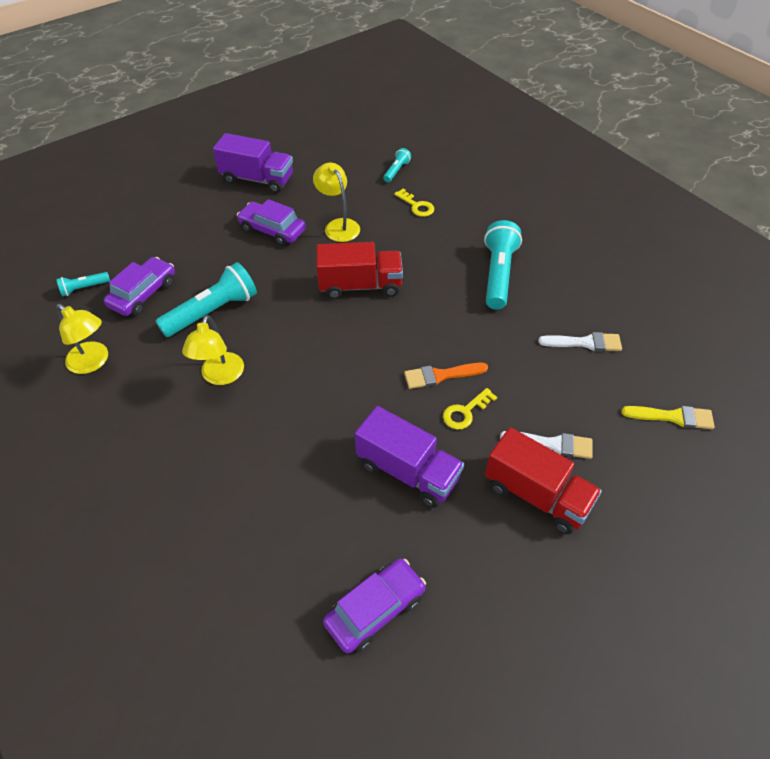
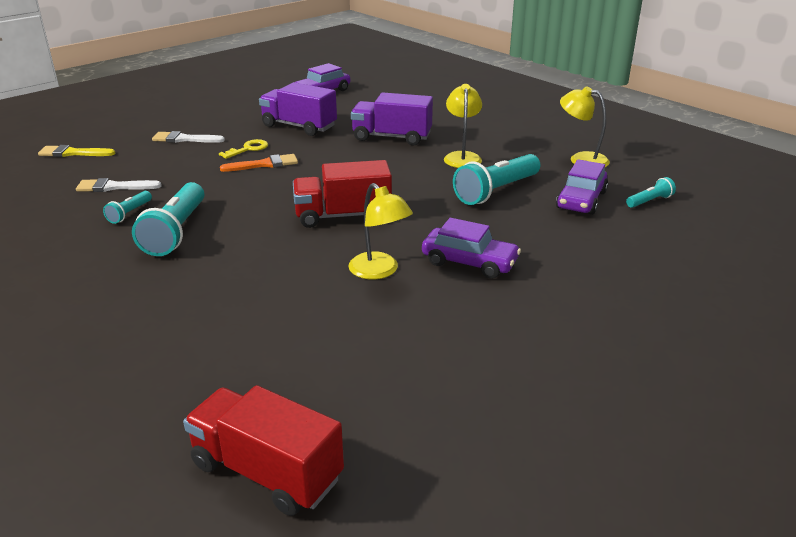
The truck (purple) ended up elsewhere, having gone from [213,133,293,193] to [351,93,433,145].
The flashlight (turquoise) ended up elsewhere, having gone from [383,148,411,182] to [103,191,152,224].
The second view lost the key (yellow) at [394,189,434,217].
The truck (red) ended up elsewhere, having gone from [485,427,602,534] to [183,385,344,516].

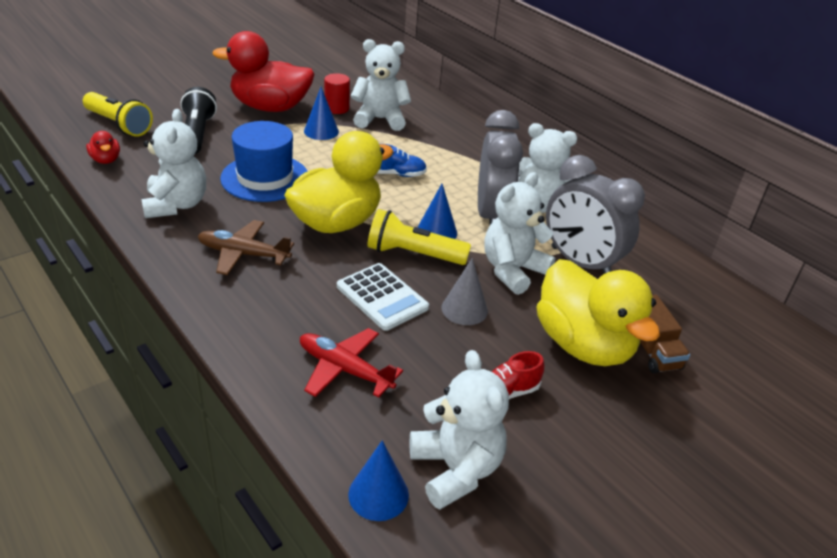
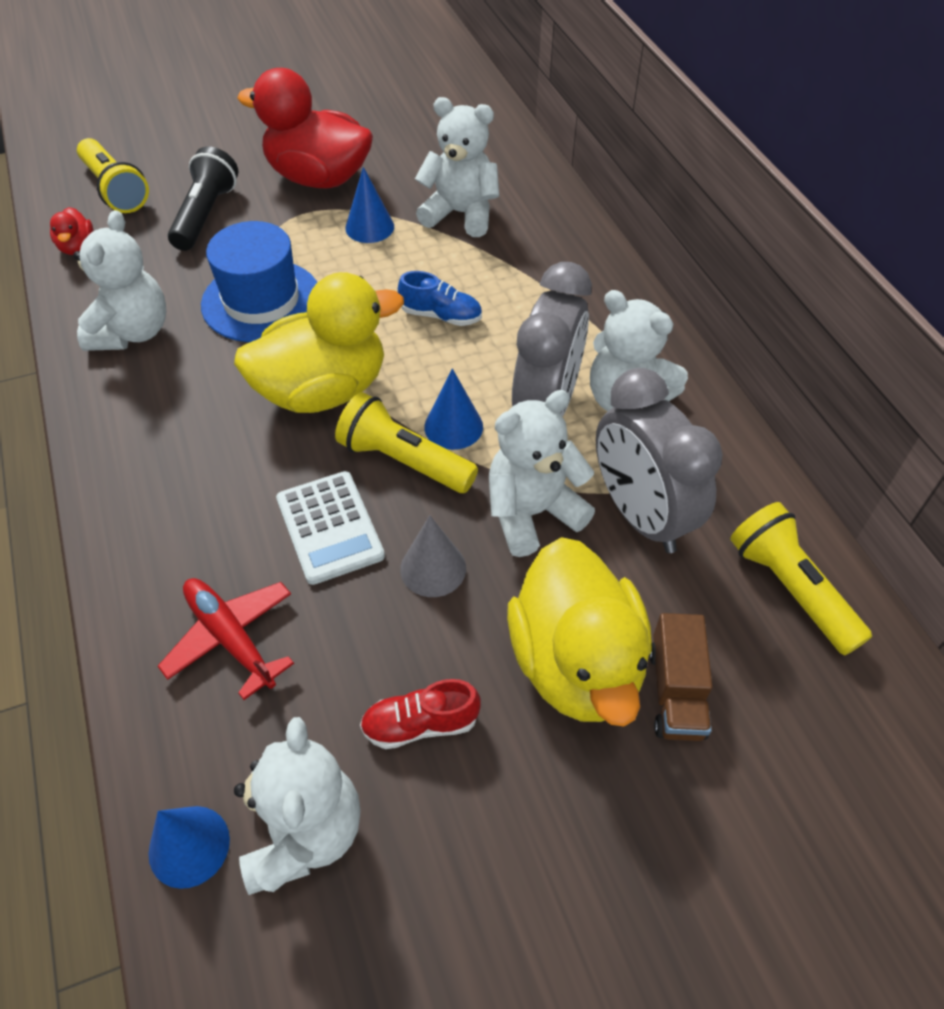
The second view lost the plane (brown) at [198,220,294,275].
The second view lost the cylinder (red) at [324,73,350,114].
The second view gained the flashlight (yellow) at [730,502,872,655].

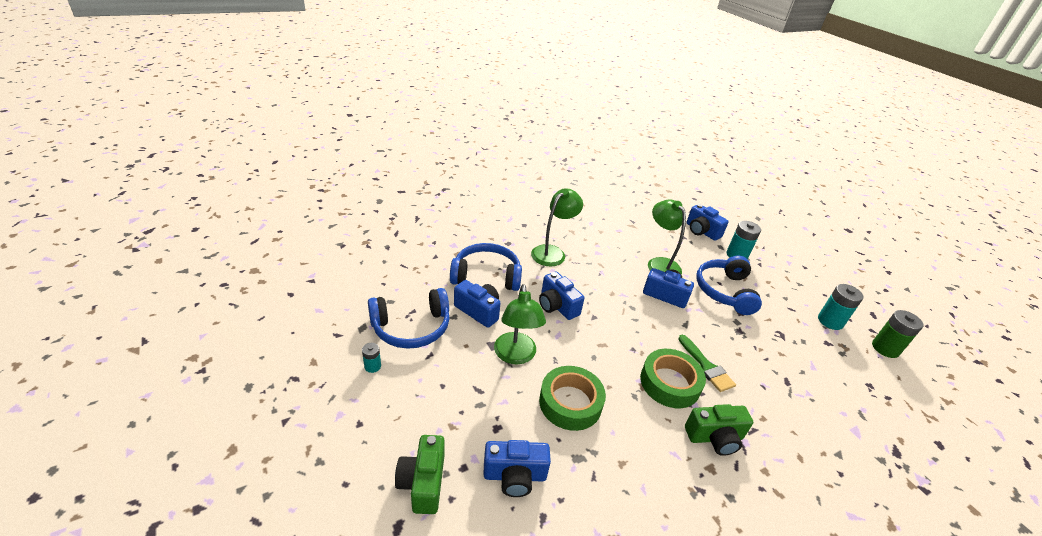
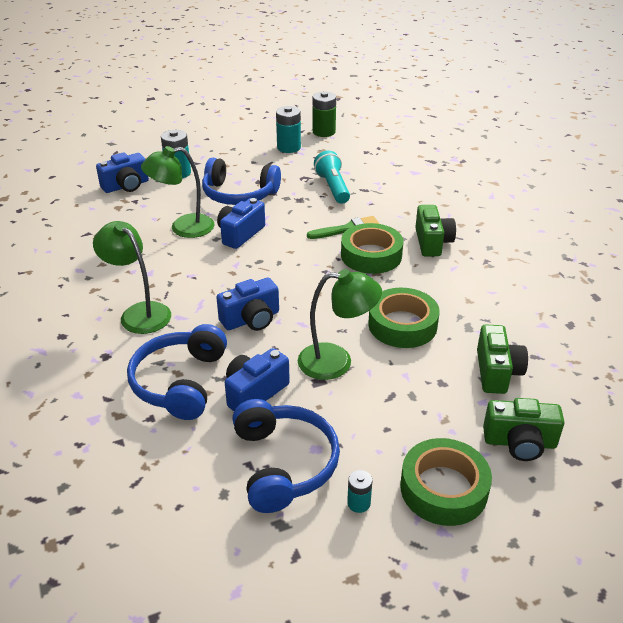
What was the camera (blue) at [483,440,551,497] turned into the camera (green) at [477,324,528,394].
The second view gained the flashlight (turquoise) at [314,151,350,204].
The second view gained the tape (green) at [400,438,492,526].

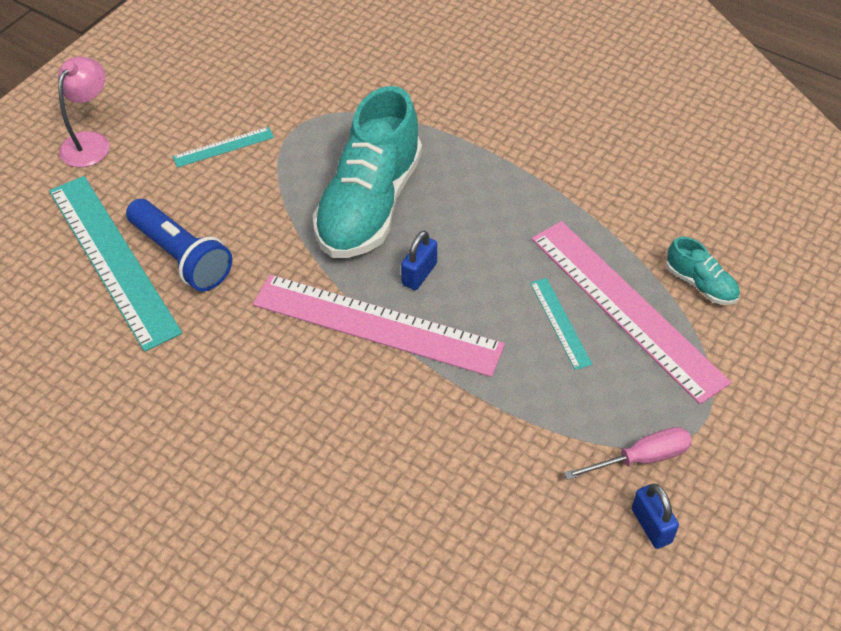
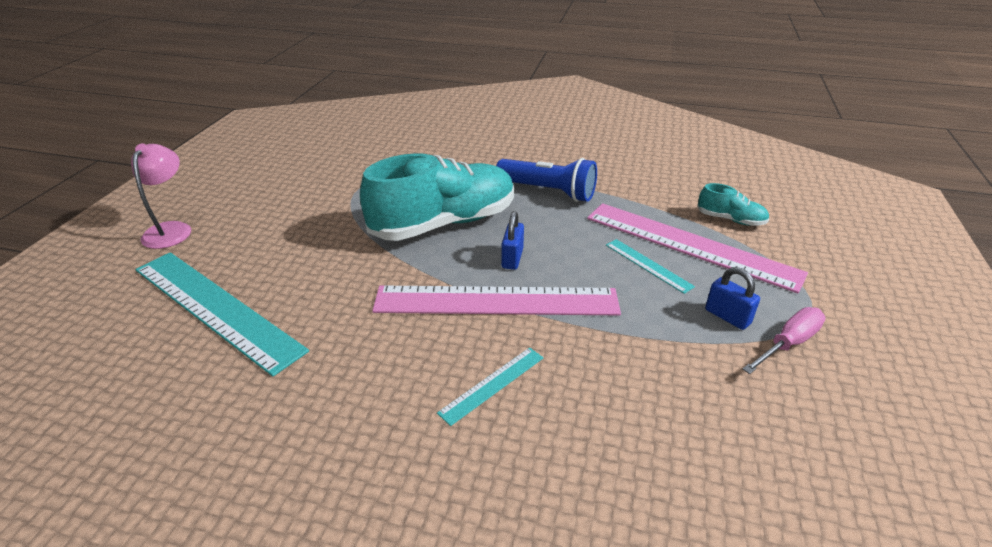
The flashlight (blue) ended up elsewhere, having gone from [126,199,232,292] to [496,158,597,202].
The ruler (turquoise) ended up elsewhere, having gone from [172,127,274,168] to [437,347,544,426].
The shoe (turquoise) at [313,86,422,258] ended up facing another way, 120 degrees counterclockwise from before.
The padlock (blue) ended up elsewhere, having gone from [632,483,679,549] to [705,267,760,330].

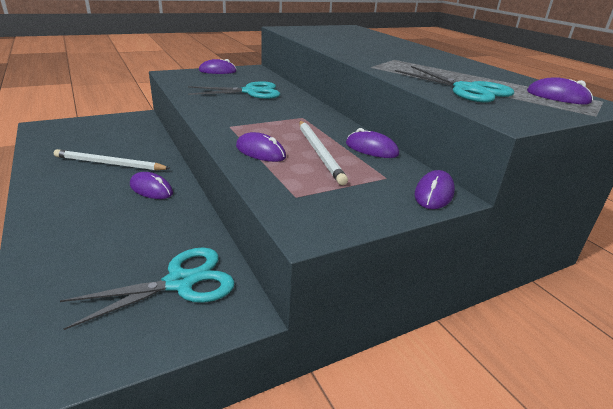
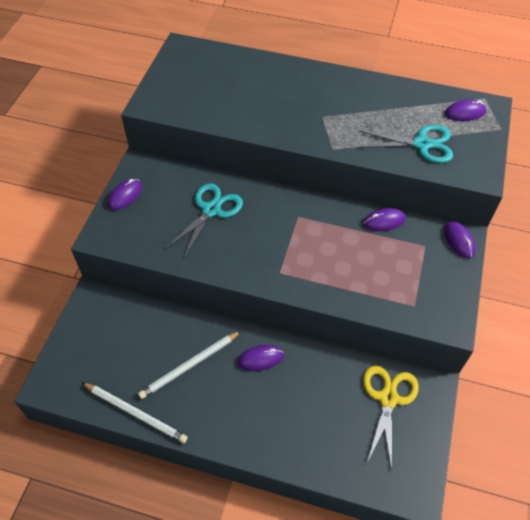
What was the scissors (turquoise) at [60,247,235,330] turned into the scissors (yellow) at [363,366,419,470].
The second view lost the mouse (purple) at [236,132,286,162].
The pencil (white) ended up elsewhere, having gone from [299,121,348,185] to [81,382,188,443].

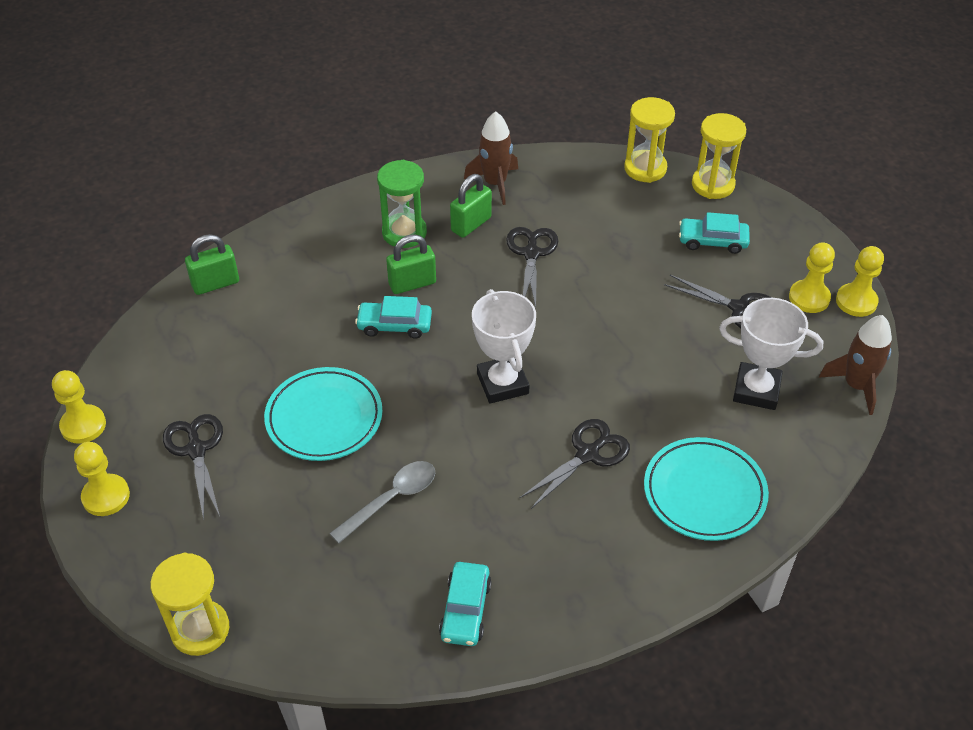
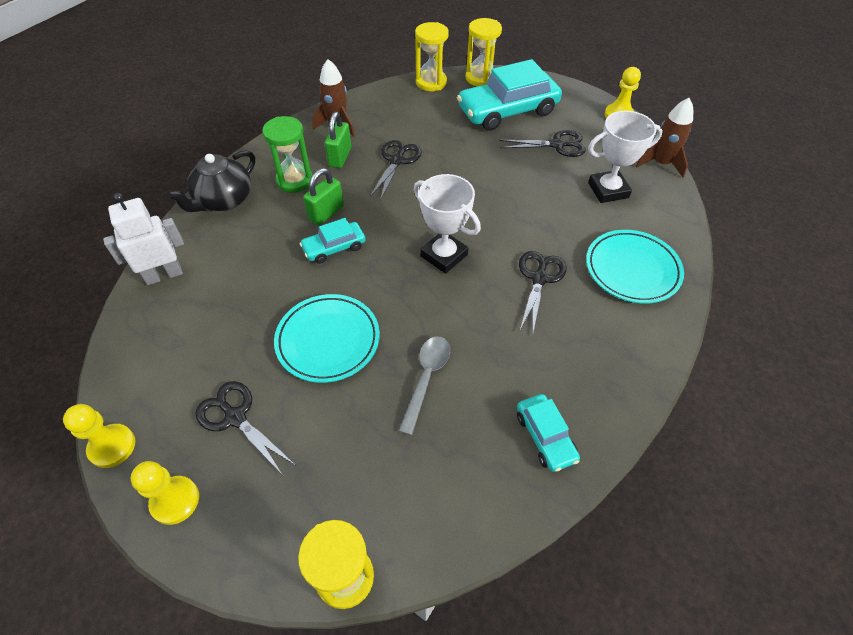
Where the padlock (green) stood at [185,234,239,295], the robot (white) came to stand at [103,193,184,285].
The scissors (black) at [506,227,558,307] ended up facing another way, 45 degrees clockwise from before.
The size of the car (turquoise) at [679,212,750,254] changed by a factor of 1.97.
The second view lost the pawn (yellow) at [789,242,835,313].
The second view gained the teapot (black) at [167,150,255,212].

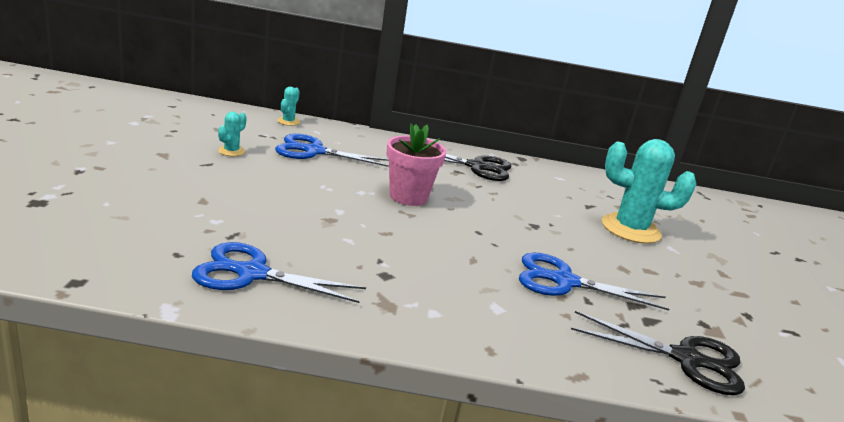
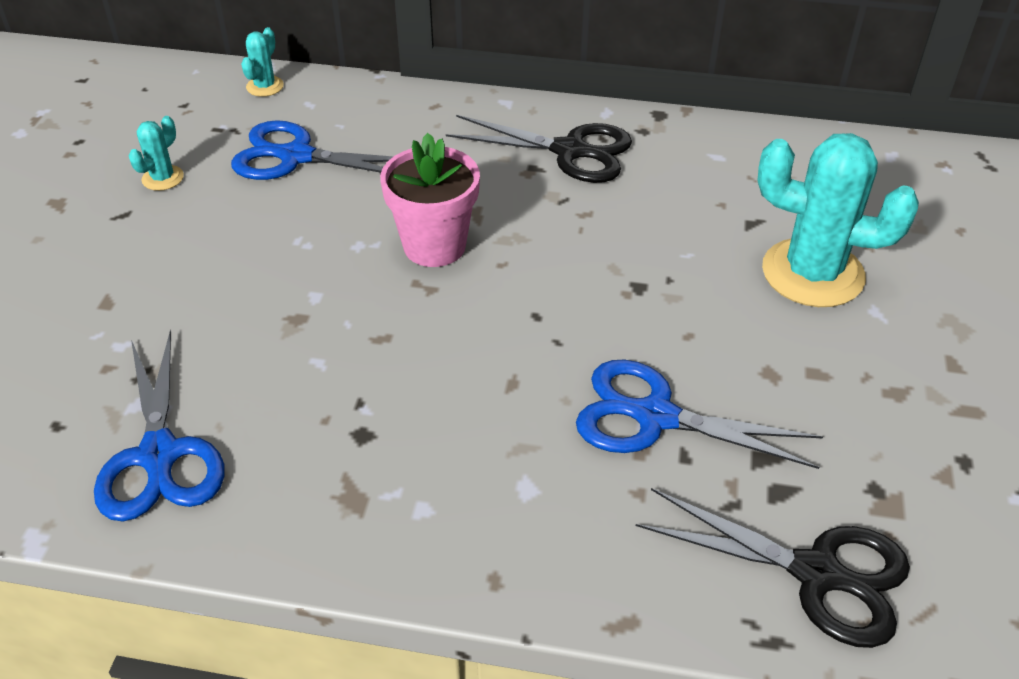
The scissors (blue) at [192,242,366,303] ended up facing another way, 120 degrees counterclockwise from before.

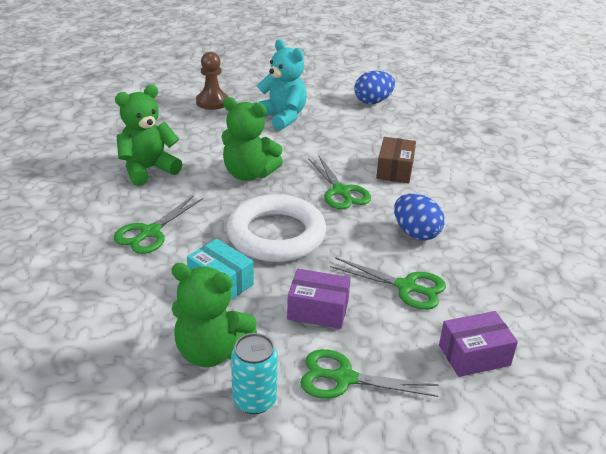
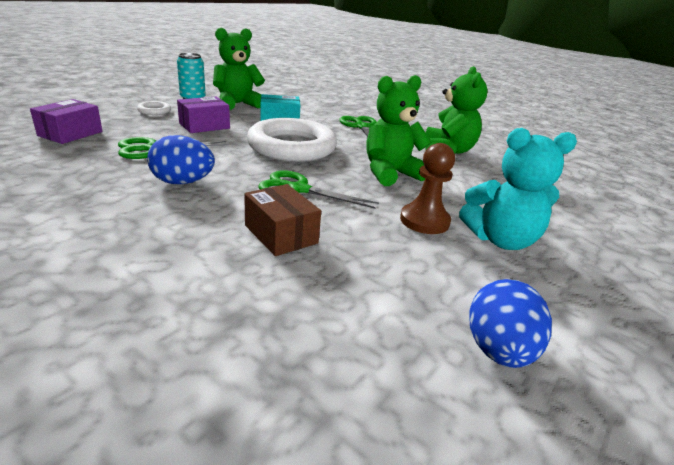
The pawn (brown) ended up elsewhere, having gone from [196,52,228,110] to [400,143,455,234].
Where the scissors (green) stood at [300,349,438,399], the ring (white) came to stand at [137,101,171,115].

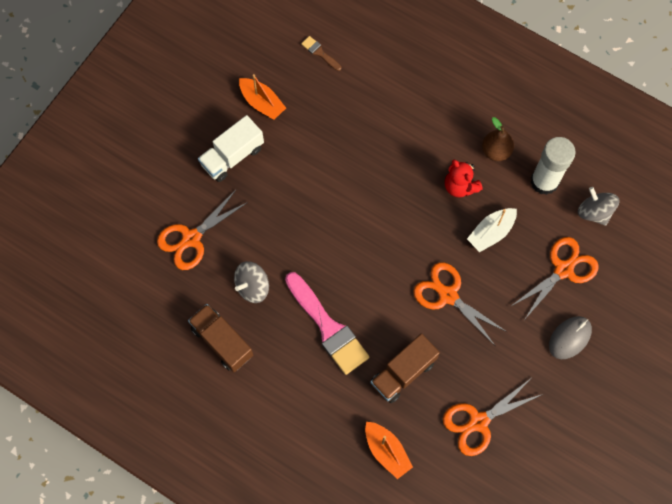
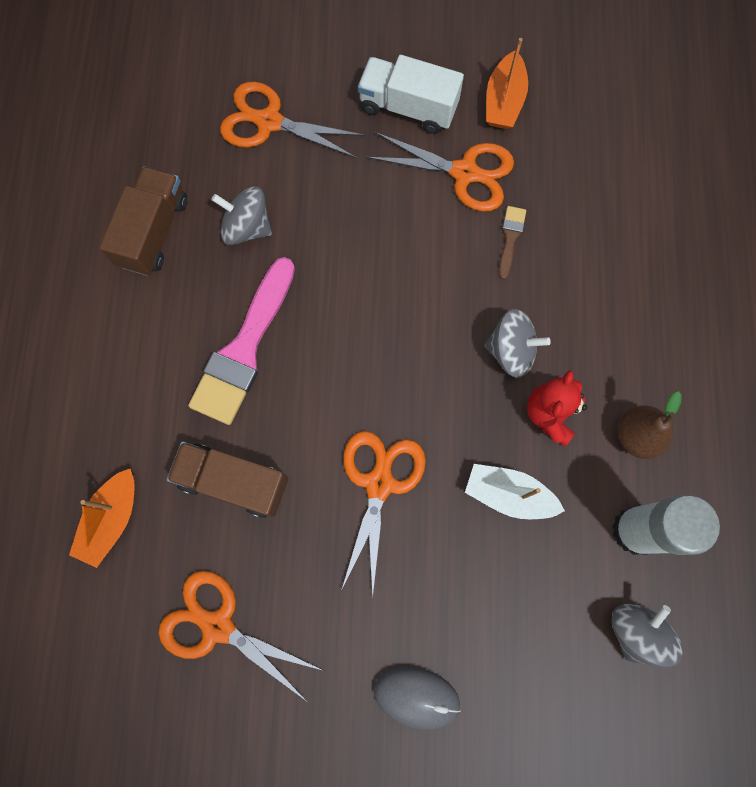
The brush (brown) ended up elsewhere, having gone from [301,36,341,71] to [498,206,526,279].
The scissors (orange) ended up elsewhere, having gone from [510,237,599,319] to [367,132,514,212].
The second view gained the spinning top (grey) at [484,309,551,378].

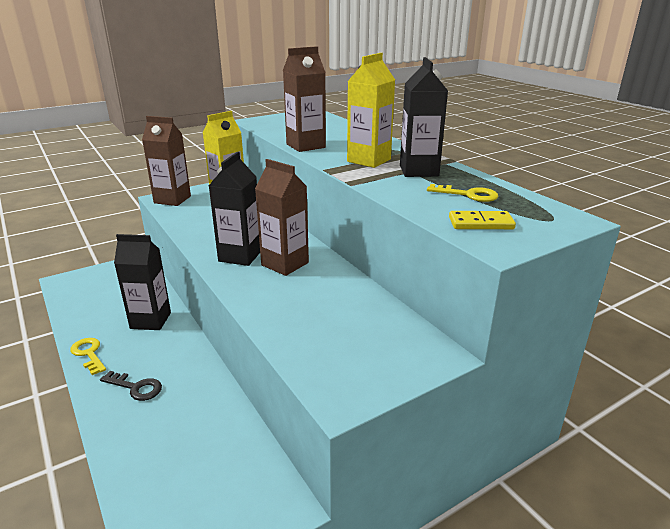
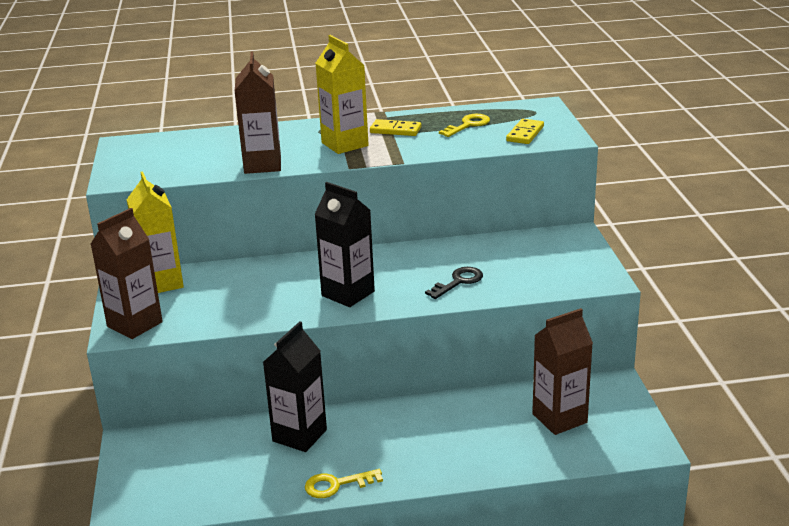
The key (black) ended up elsewhere, having gone from [100,371,162,401] to [425,267,483,299].
The carton (brown) ended up elsewhere, having gone from [255,159,309,276] to [532,308,593,435].
Where the carton (black) stood at [400,57,448,177], the domino (yellow) came to stand at [370,119,422,136].

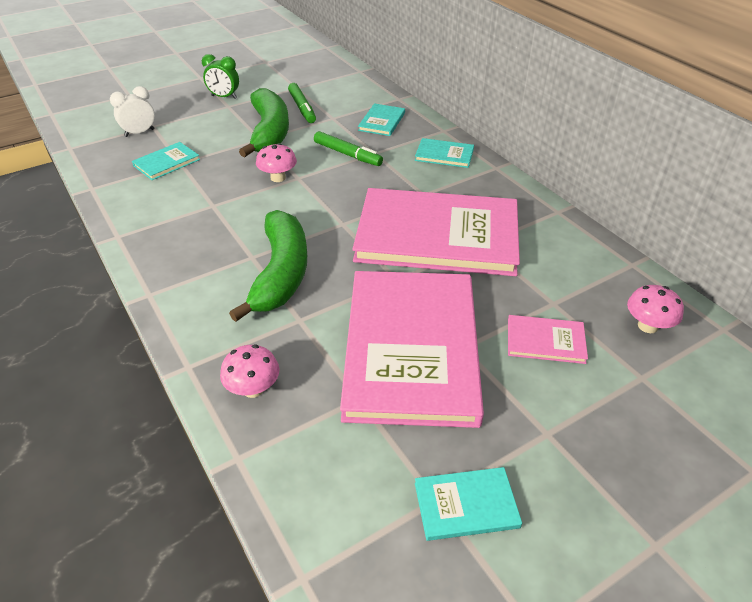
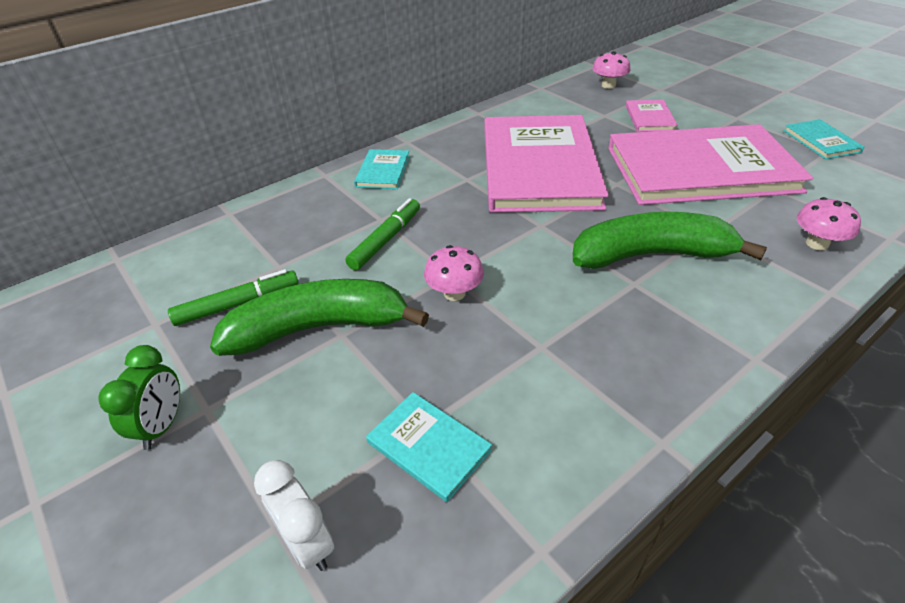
The second view lost the book (turquoise) at [358,104,405,136].

